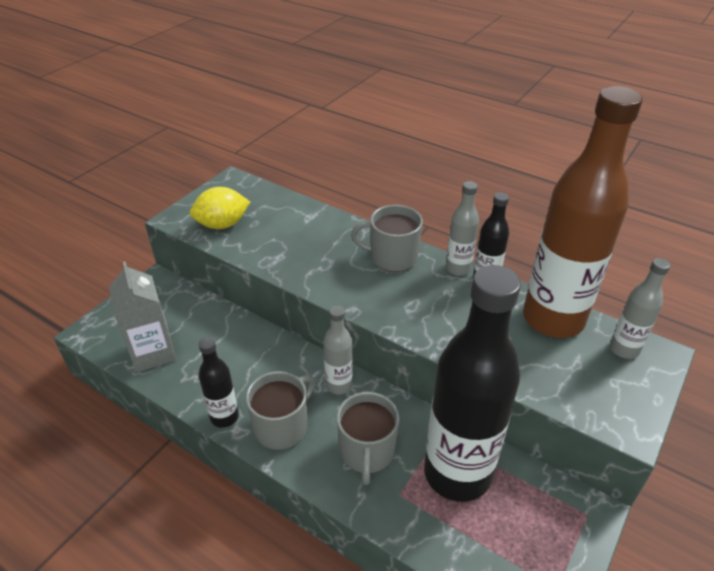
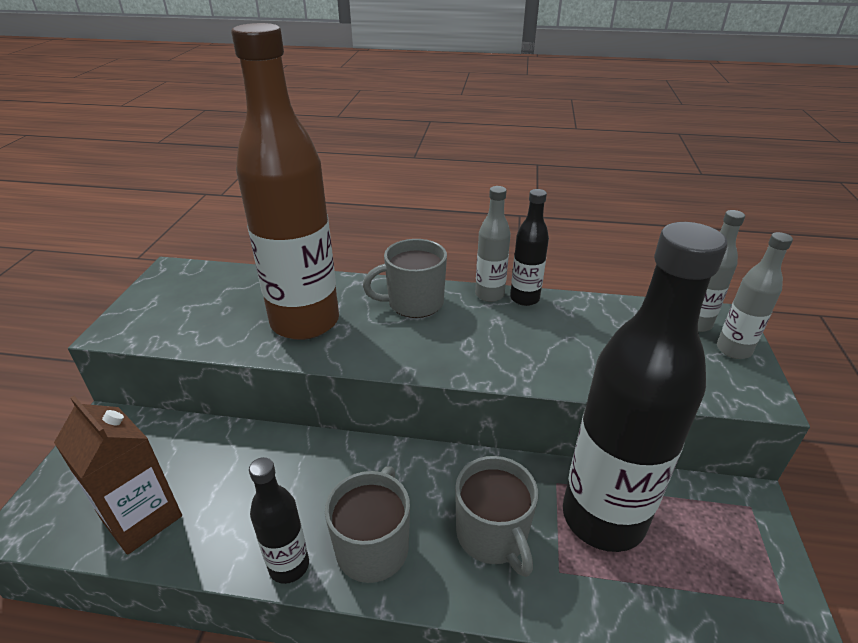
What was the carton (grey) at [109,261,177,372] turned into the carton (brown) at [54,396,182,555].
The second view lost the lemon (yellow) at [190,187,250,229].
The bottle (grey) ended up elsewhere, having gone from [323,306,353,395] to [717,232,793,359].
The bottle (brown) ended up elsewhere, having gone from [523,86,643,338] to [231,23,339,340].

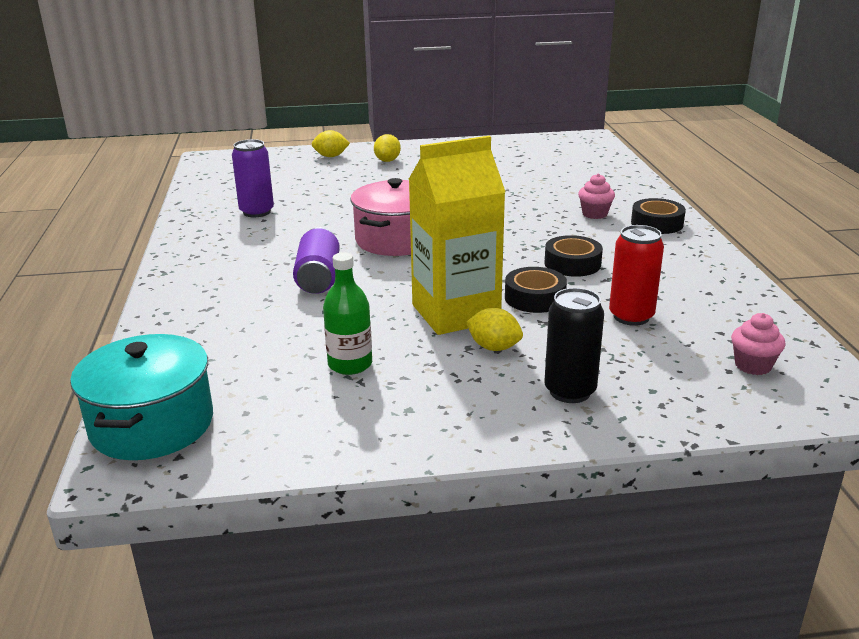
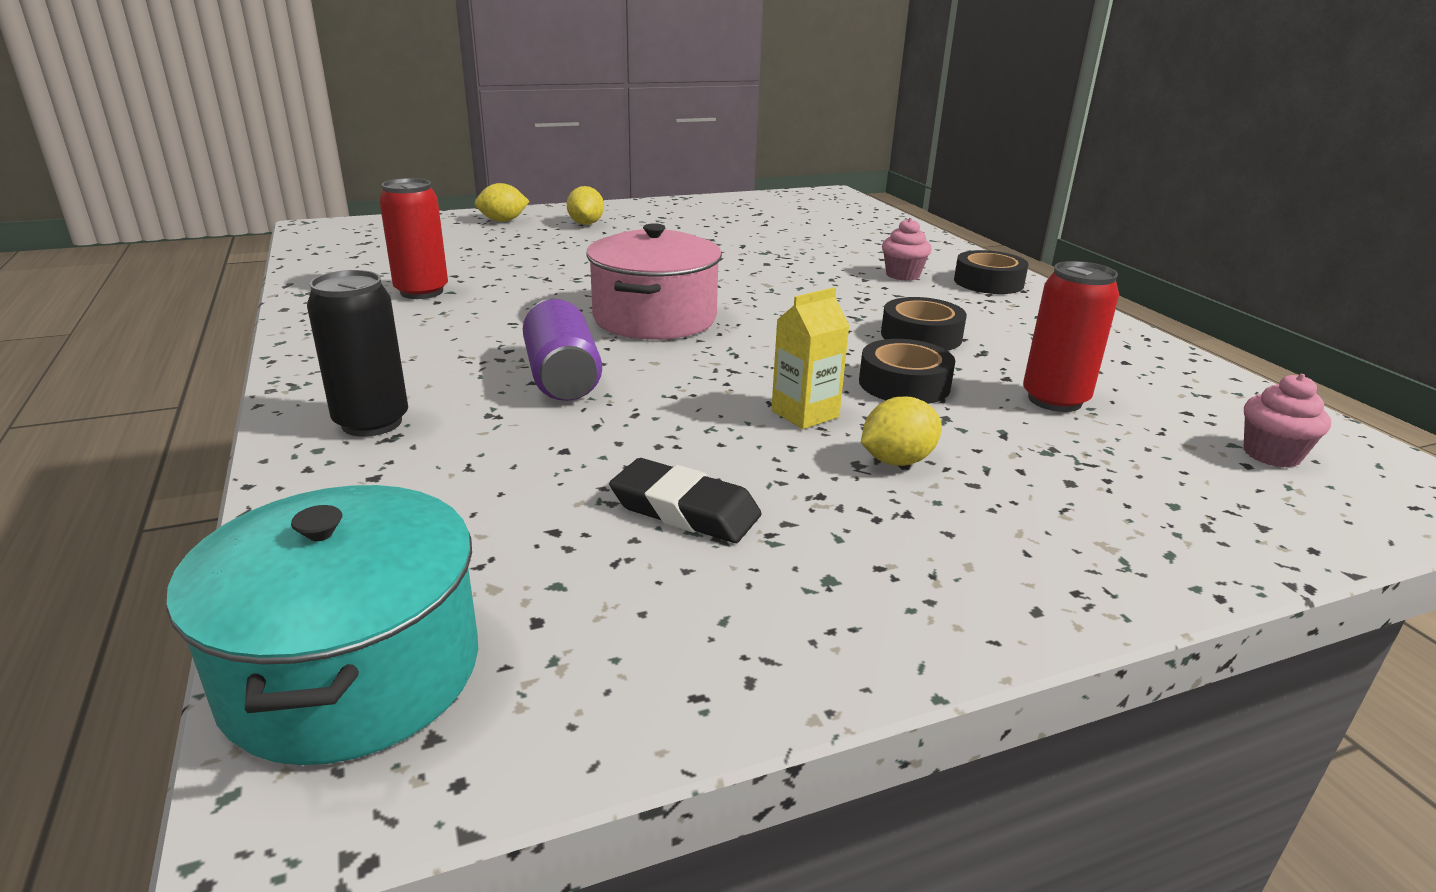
What was the can (purple) at [232,139,274,217] turned into the can (red) at [379,178,448,299].
Where the bottle (green) stood at [323,252,372,375], the eraser (black) came to stand at [609,458,761,543].
The size of the carton (yellow) at [409,136,505,335] changed by a factor of 0.46.
The lemon (yellow) at [466,308,523,351] ended up facing another way, 45 degrees counterclockwise from before.
The can (black) ended up elsewhere, having gone from [545,288,604,403] to [307,270,408,437].

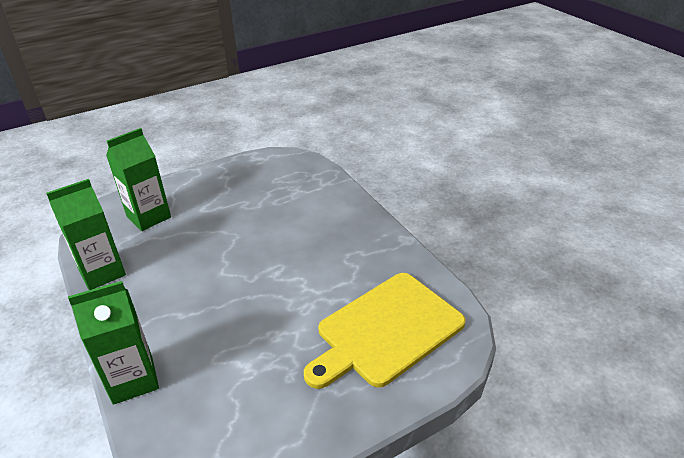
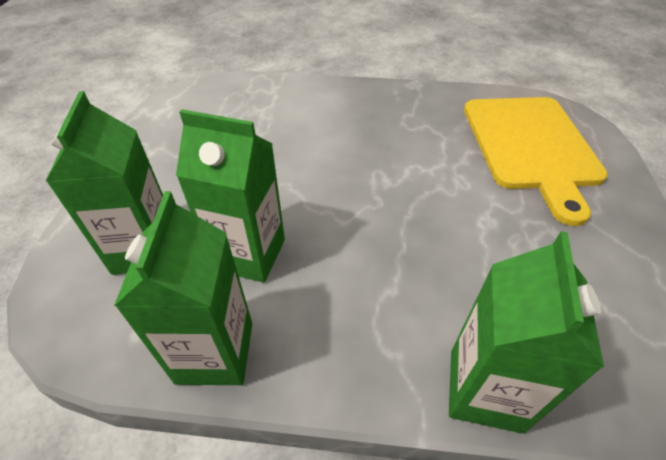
The second view gained the carton (green) at [176,109,285,283].

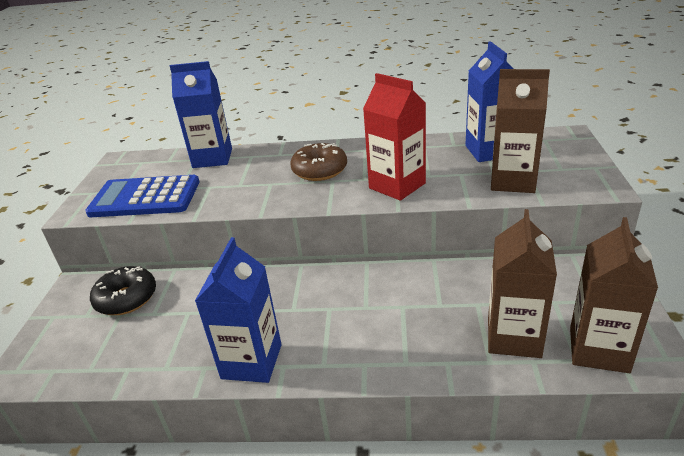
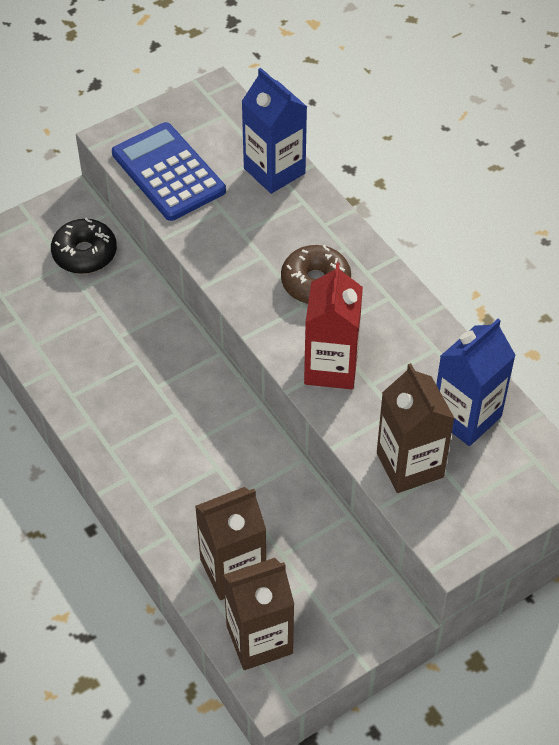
The second view lost the carton (blue) at [195,237,282,383].

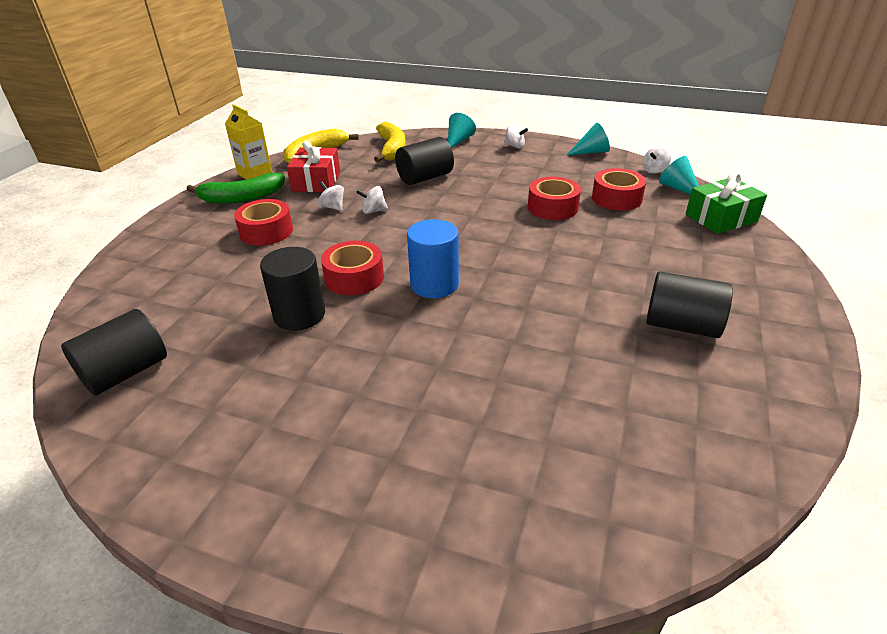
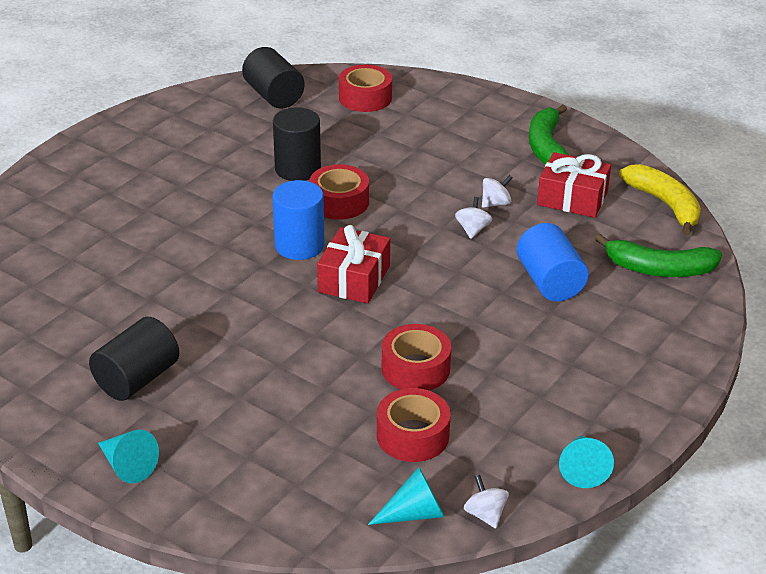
The second view lost the carton (yellow) at [225,104,272,180].
The tape (red) ended up elsewhere, having gone from [234,199,293,245] to [339,65,392,112].
What was the banana (yellow) at [374,122,406,162] turned into the banana (green) at [595,234,722,277].
What was the cylinder (black) at [395,137,454,185] turned into the cylinder (blue) at [517,223,589,301].
The cone (turquoise) ended up elsewhere, having gone from [448,113,476,148] to [98,429,159,484].
The second view lost the spinning top (white) at [504,124,528,148].
The second view lost the gift (green) at [686,172,767,234].
The second view gained the gift (red) at [317,225,390,304].

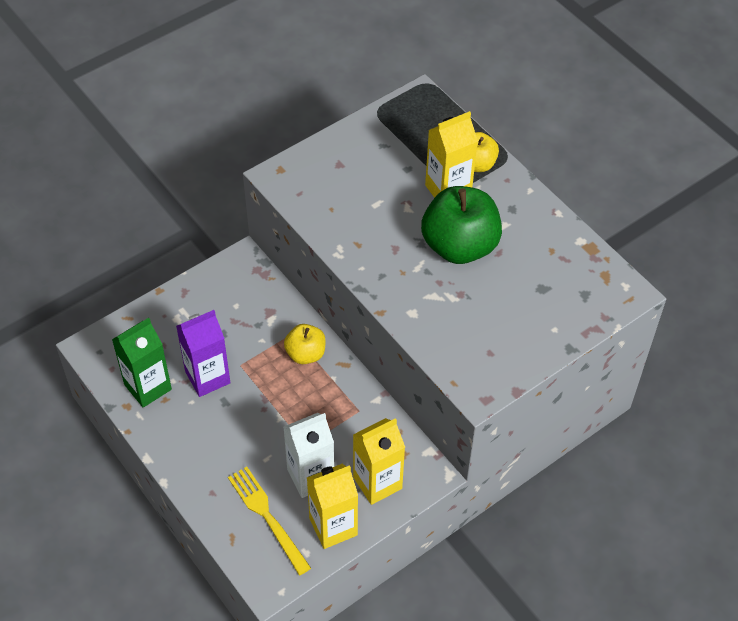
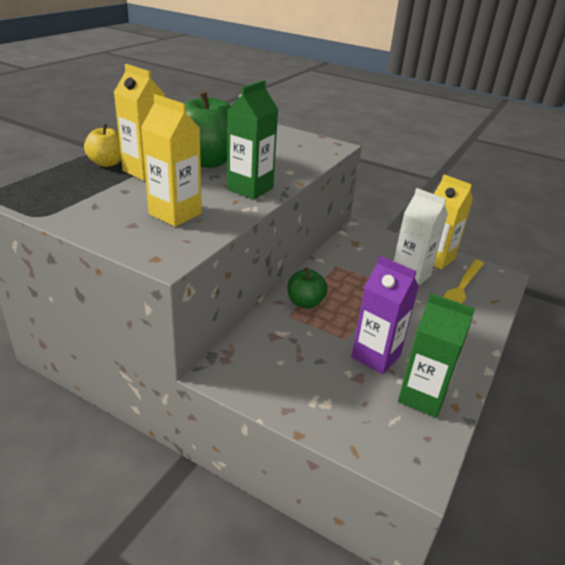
What was the apple (yellow) at [284,324,326,364] turned into the apple (green) at [288,268,328,309].
The carton (yellow) ended up elsewhere, having gone from [353,418,405,505] to [141,94,202,227].
The second view gained the carton (green) at [227,80,278,199].

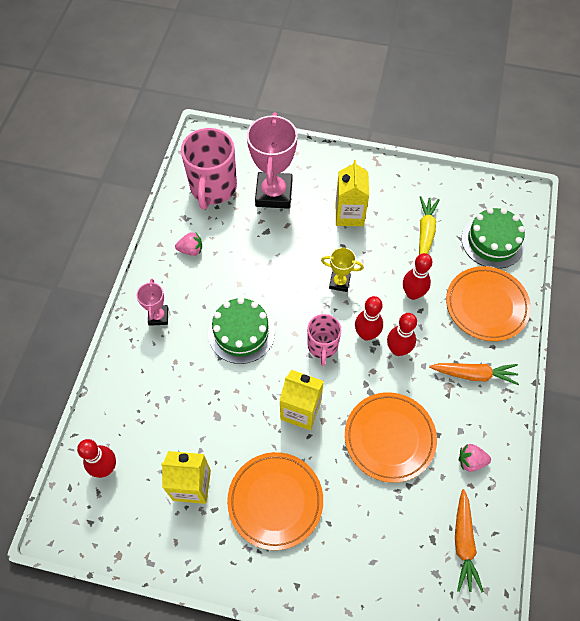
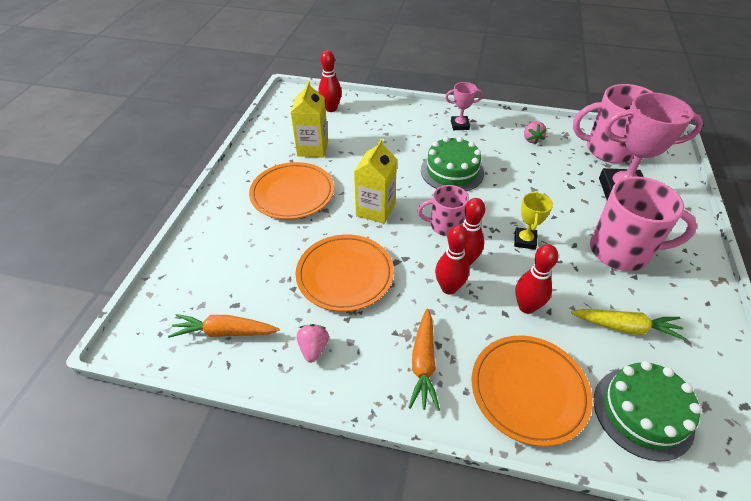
Where the carton (yellow) stood at [336,160,369,226], the mug (pink) came to stand at [590,176,697,271].

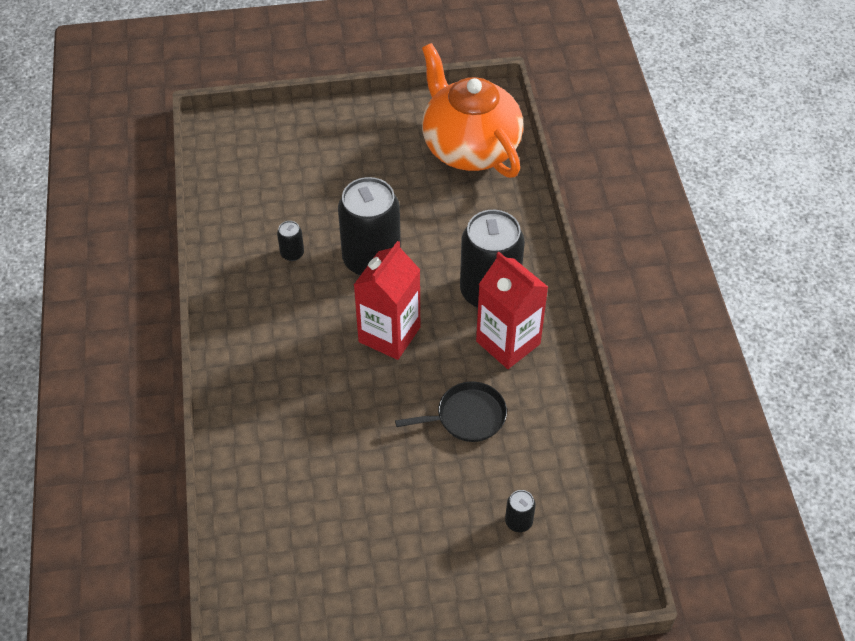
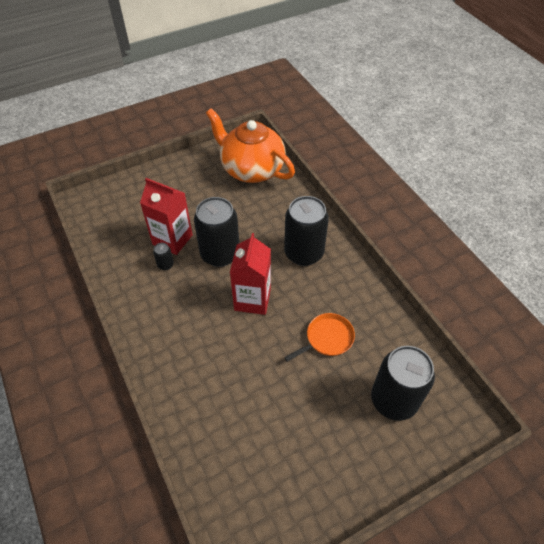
What was the pan (black) at [395,381,507,442] turned into the pan (orange) at [284,313,355,362].
The carton (red) ended up elsewhere, having gone from [476,252,548,369] to [140,178,193,255].
The size of the can (black) at [505,490,536,532] changed by a factor of 2.43.

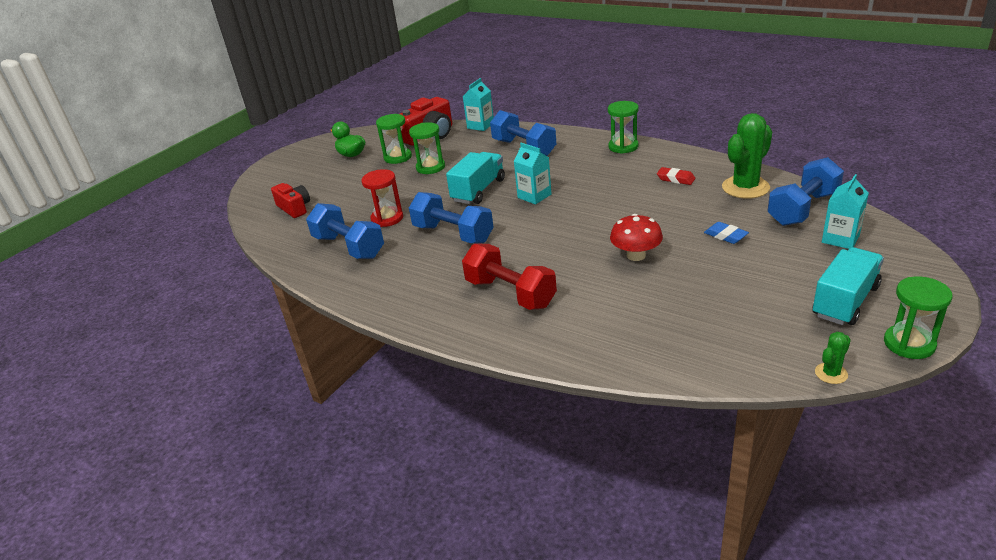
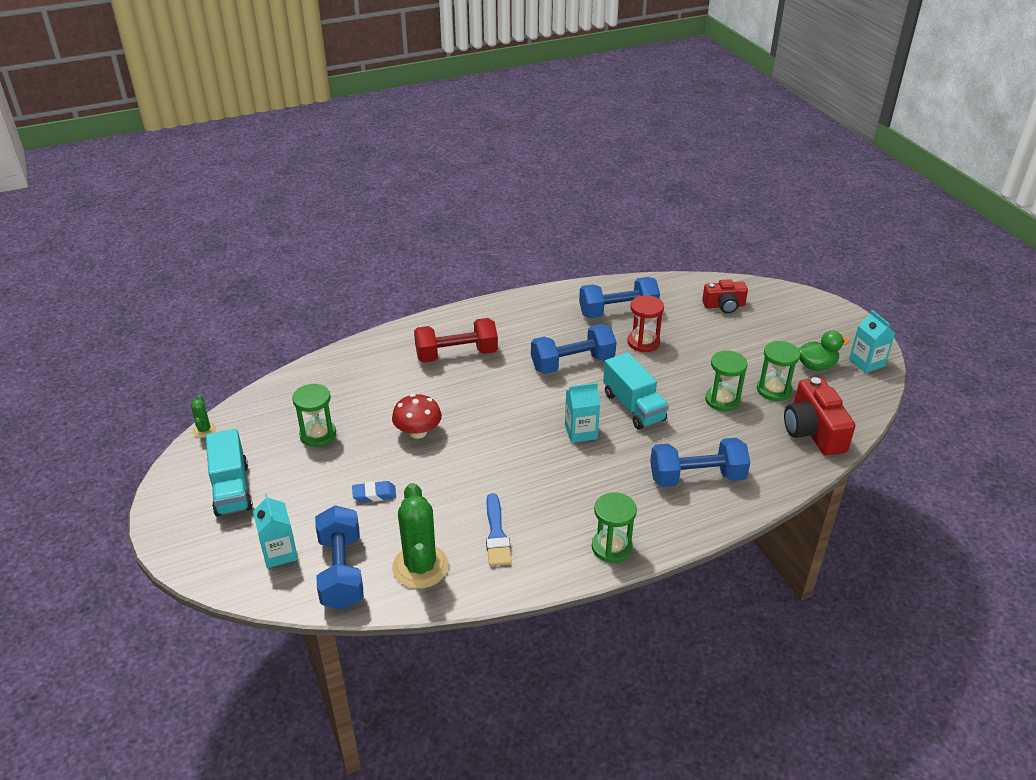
The carton (turquoise) ended up elsewhere, having gone from [462,78,494,131] to [849,310,895,373].
Where the eraser (red) stood at [657,167,695,185], the brush (blue) came to stand at [486,493,512,566].
The hourglass (green) ended up elsewhere, having gone from [884,276,953,359] to [292,384,336,447].

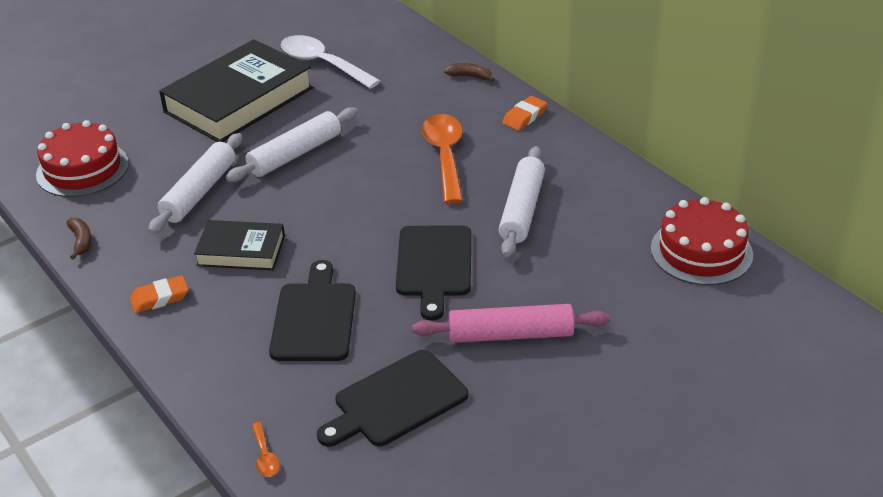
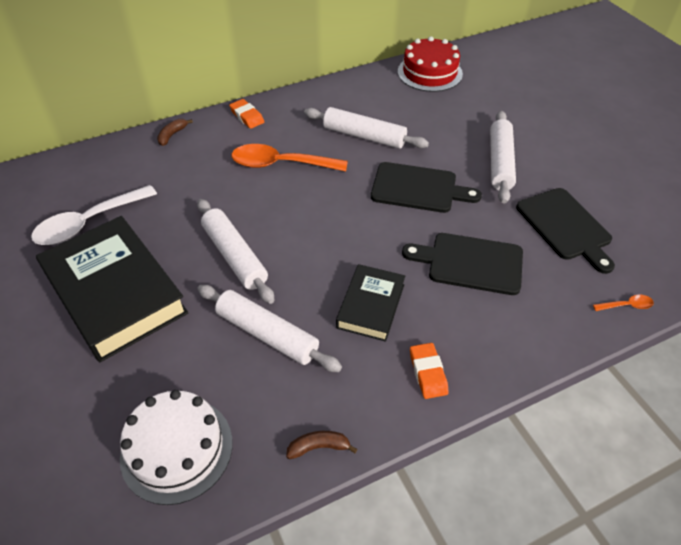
What was the cake (red) at [36,120,129,197] turned into the cake (white) at [120,390,232,505].
What was the rolling pin (pink) at [412,304,610,343] turned into the rolling pin (white) at [490,111,516,204].

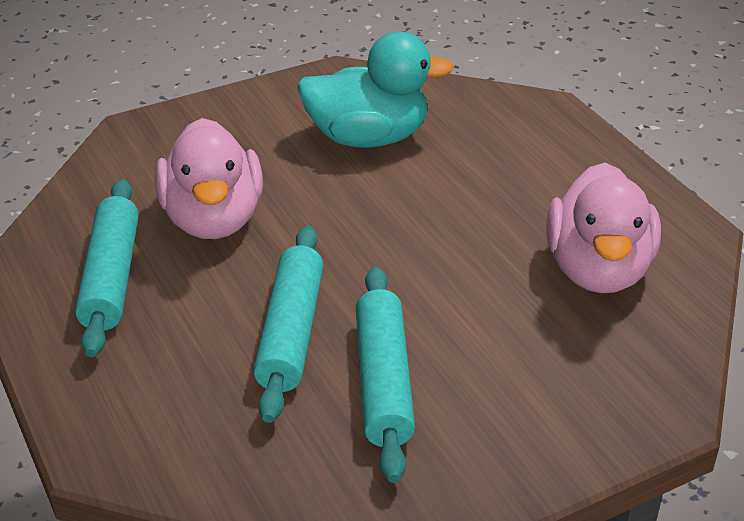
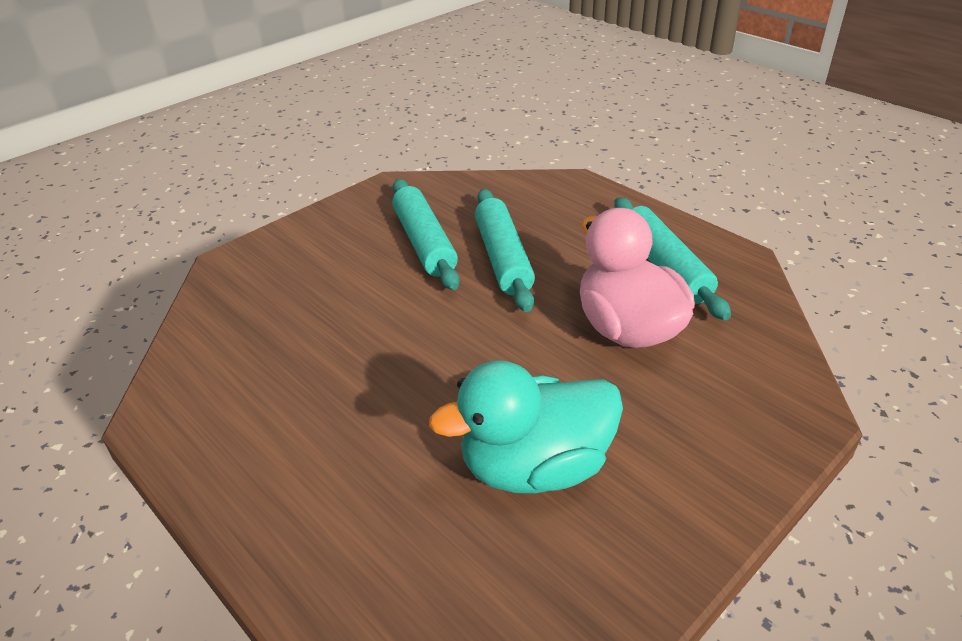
The second view lost the duck (pink) at [546,163,661,293].

